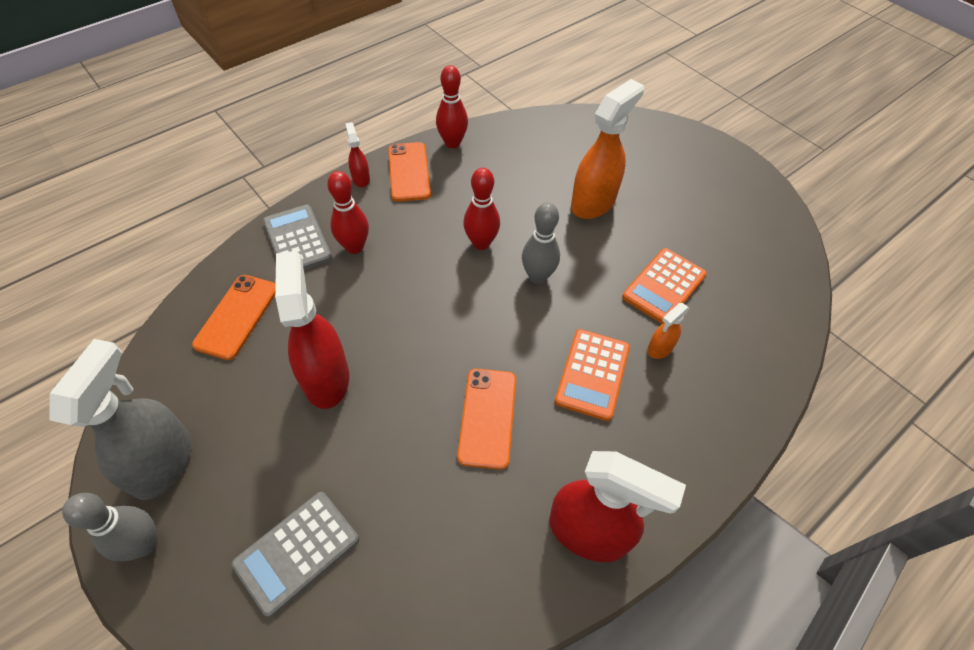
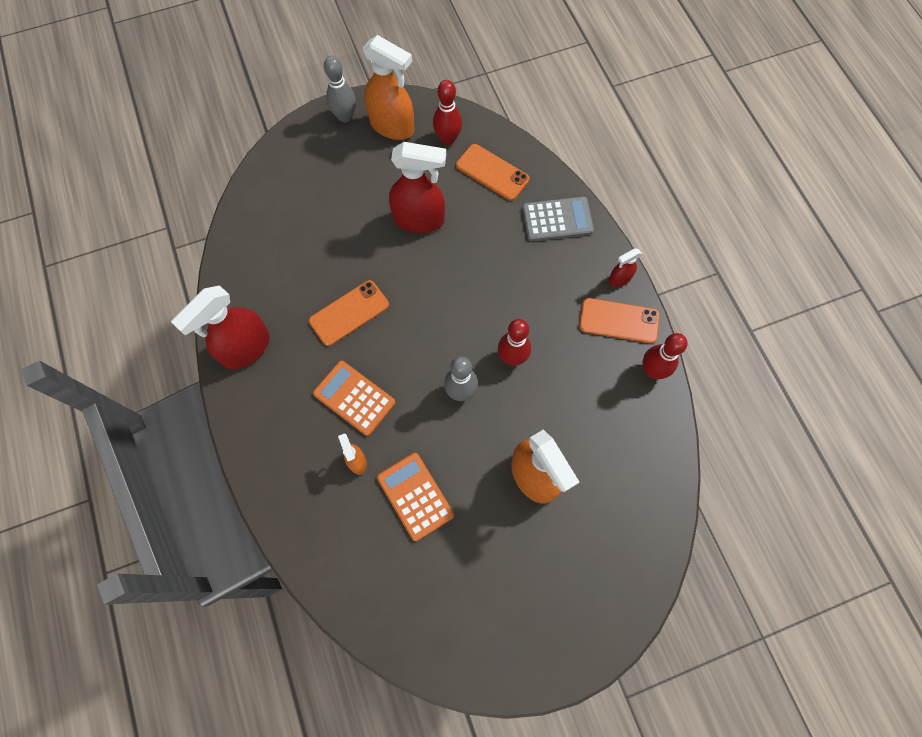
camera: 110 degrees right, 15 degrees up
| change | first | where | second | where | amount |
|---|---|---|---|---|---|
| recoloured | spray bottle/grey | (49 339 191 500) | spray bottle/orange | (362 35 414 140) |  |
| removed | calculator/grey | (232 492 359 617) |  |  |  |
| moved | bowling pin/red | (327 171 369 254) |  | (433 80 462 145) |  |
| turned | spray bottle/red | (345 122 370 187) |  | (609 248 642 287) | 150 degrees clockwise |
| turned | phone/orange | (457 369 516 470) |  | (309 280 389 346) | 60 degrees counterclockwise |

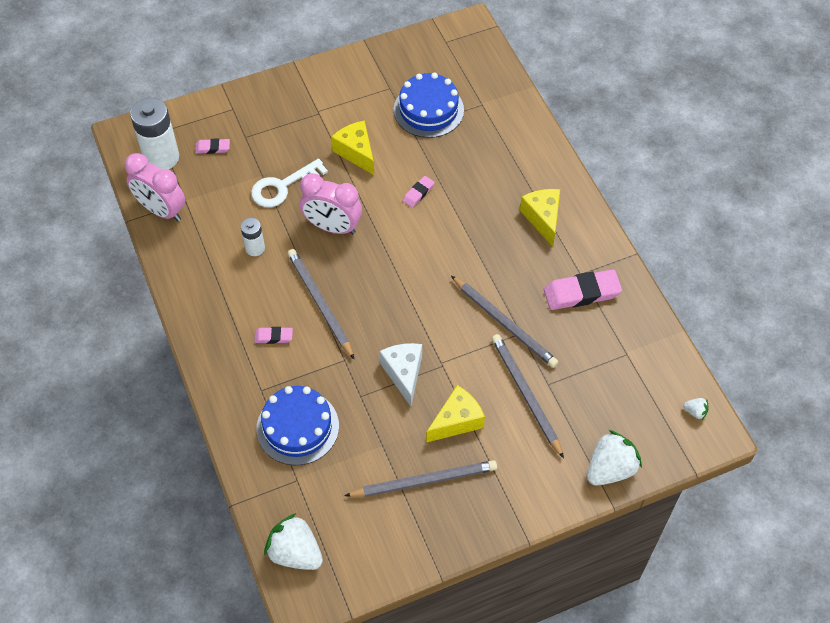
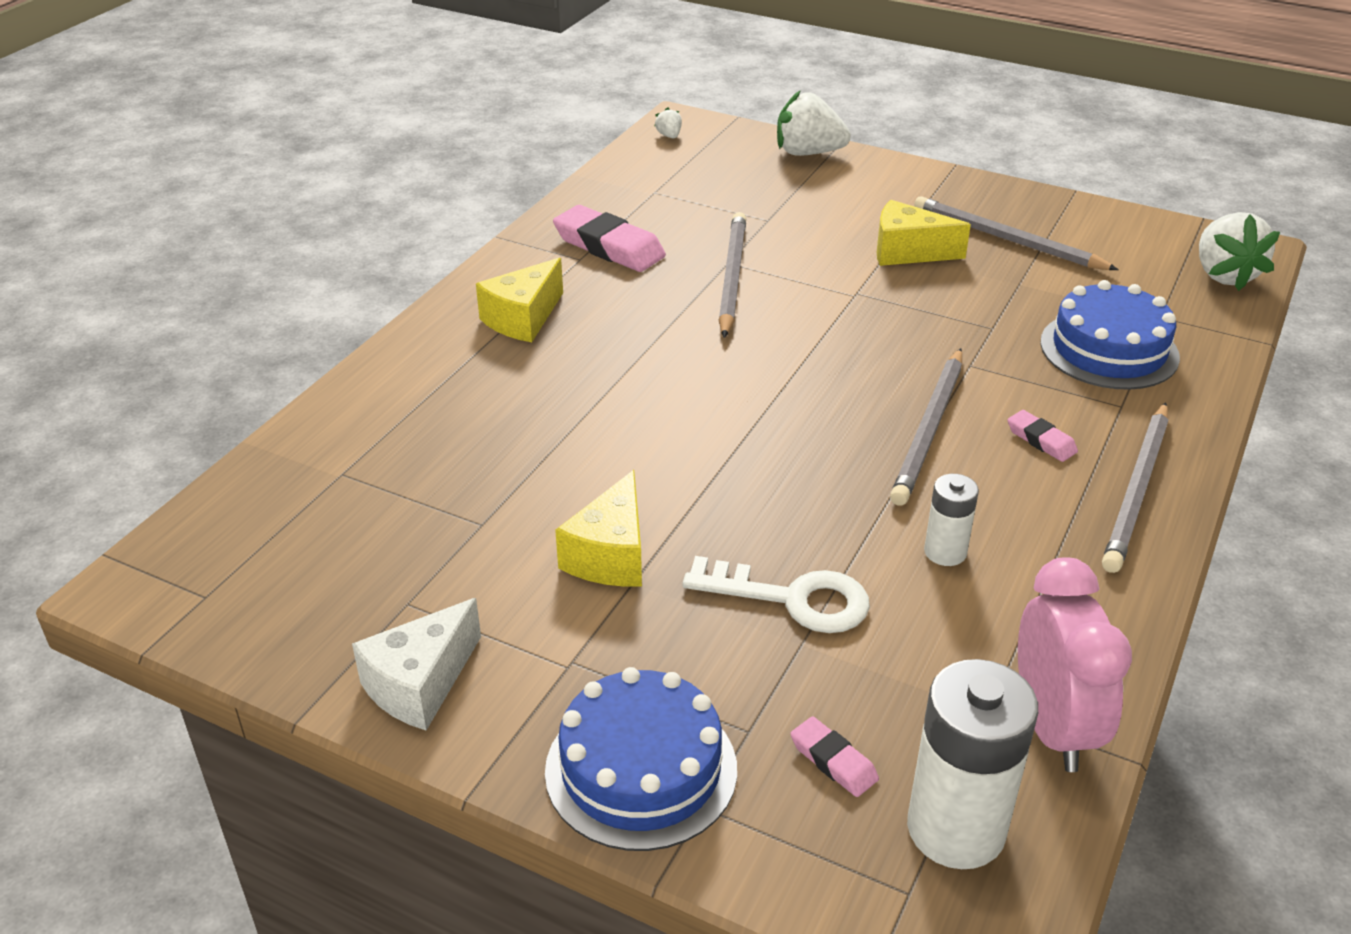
camera: 130 degrees left, 20 degrees down
| change | first | where | second | where | amount |
|---|---|---|---|---|---|
| removed | clock/pink | (300 173 362 235) |  |  |  |
| moved | cheese/white | (379 343 422 406) |  | (352 598 481 730) |  |
| moved | cake/blue | (394 73 464 138) |  | (545 667 737 851) |  |
| removed | eraser/pink | (403 176 435 207) |  |  |  |
| moved | pencil/grey | (492 334 564 459) |  | (1102 402 1169 573) |  |

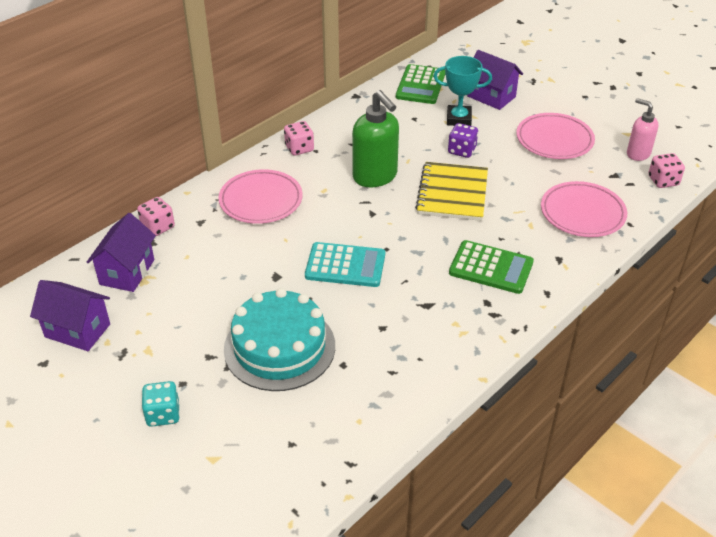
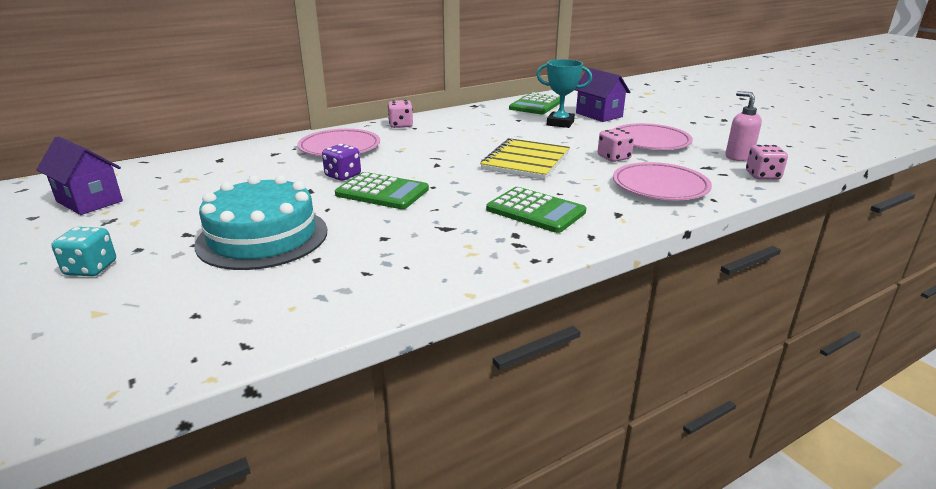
camera: 15 degrees right, 15 degrees down
| change | first | where | second | where | amount |
|---|---|---|---|---|---|
| removed | house/purple | (87 213 156 292) |  |  |  |
| moved | dice/pink | (137 197 175 236) |  | (597 128 634 162) |  |
| recoloured | calculator/turquoise | (305 242 385 287) | calculator/green | (335 172 429 209) |  |
| removed | soap dispenser/green | (352 90 399 187) |  |  |  |
| moved | dice/purple | (448 123 478 158) |  | (322 144 361 181) |  |

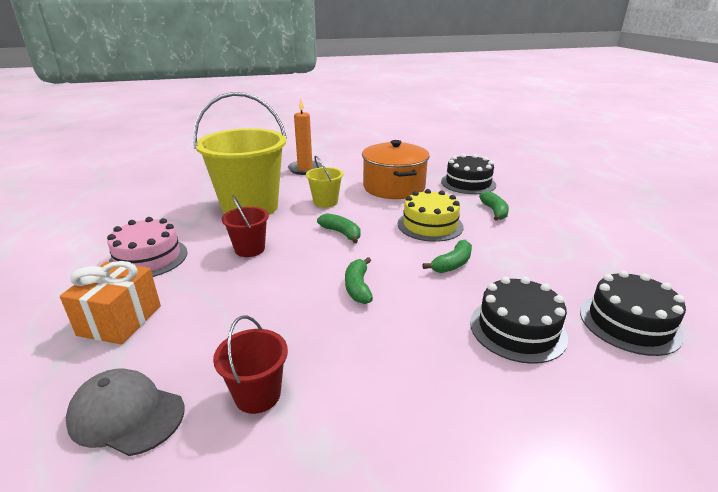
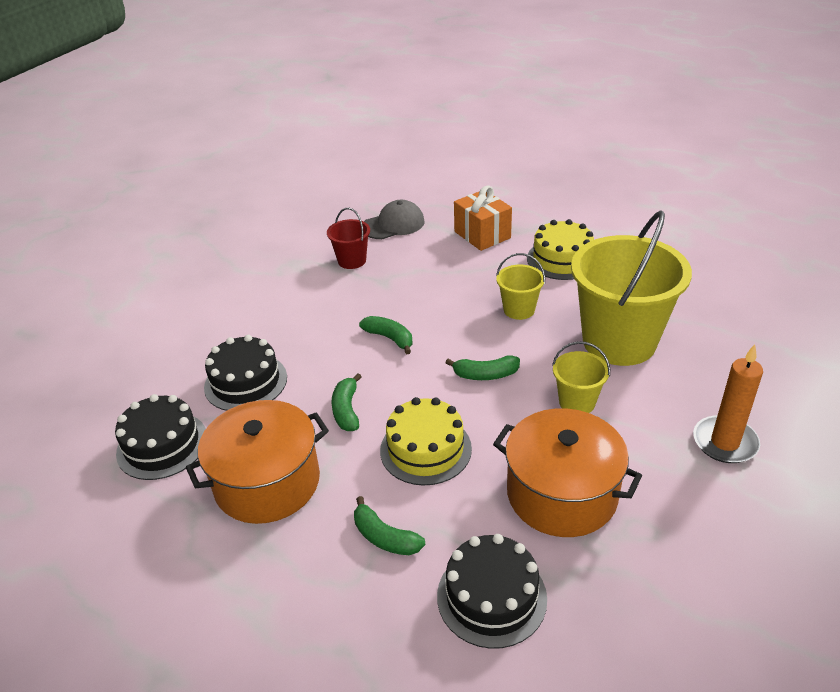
camera: 135 degrees right, 10 degrees up
| change | first | where | second | where | amount |
|---|---|---|---|---|---|
| recoloured | cake/pink | (107 217 188 277) | cake/yellow | (527 219 594 280) |  |
| recoloured | bucket/red | (222 195 269 257) | bucket/yellow | (496 253 545 320) |  |
| added |  |  | pot/orange | (186 400 329 524) |  |

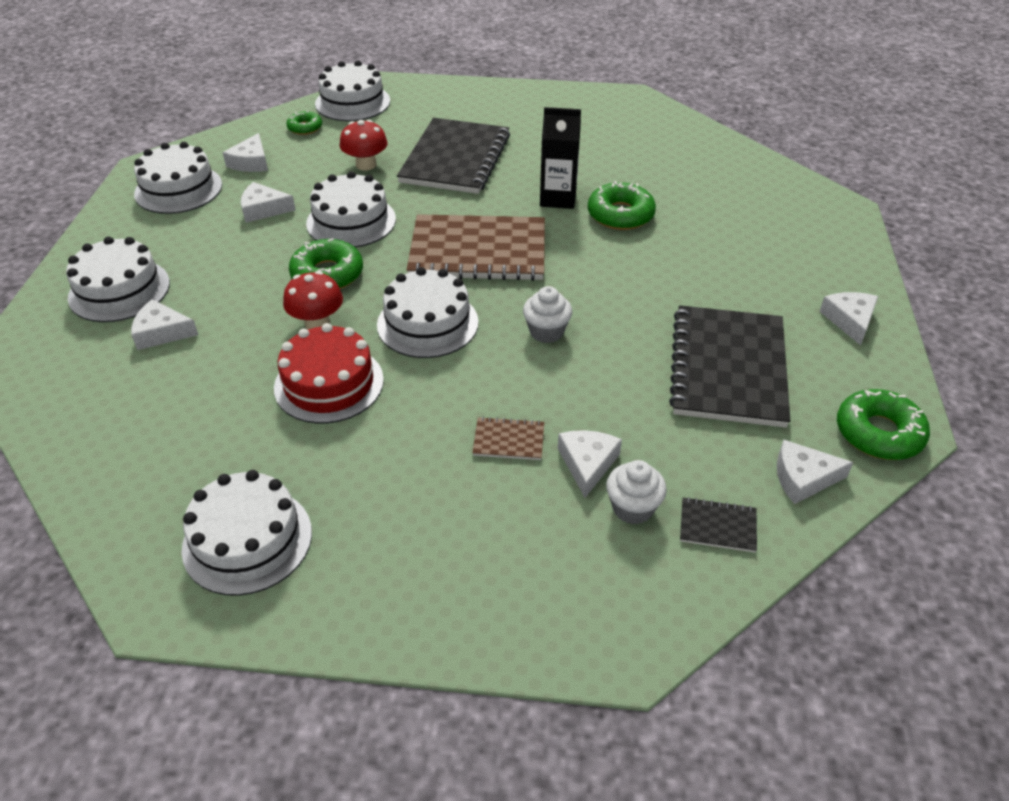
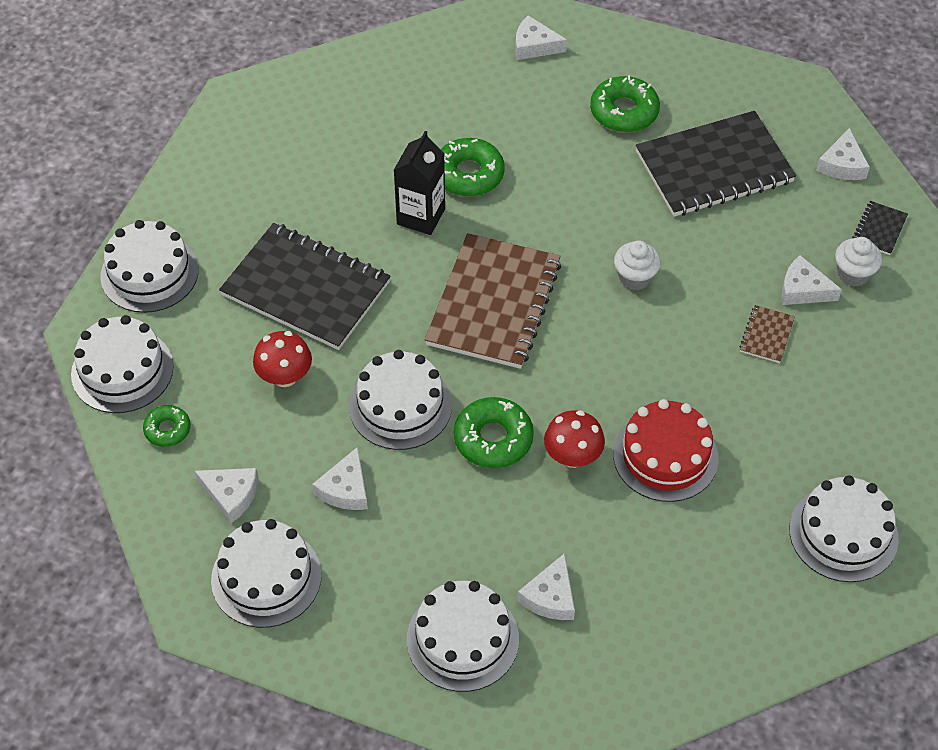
camera: 75 degrees left, 10 degrees up
| change | first | where | second | where | amount |
|---|---|---|---|---|---|
| moved | cake/white | (377 267 479 358) |  | (100 220 199 313) |  |
| turned | notebook/black | (669 305 790 428) |  | (636 111 796 217) | 45 degrees counterclockwise |
| moved | cheese/white | (819 292 878 346) |  | (515 15 567 60) |  |
| moved | donut/green | (837 389 930 460) |  | (590 75 660 132) |  |

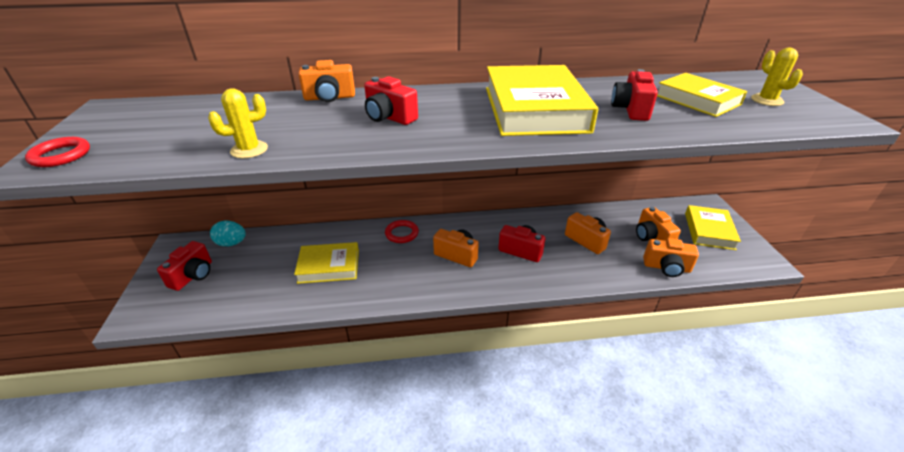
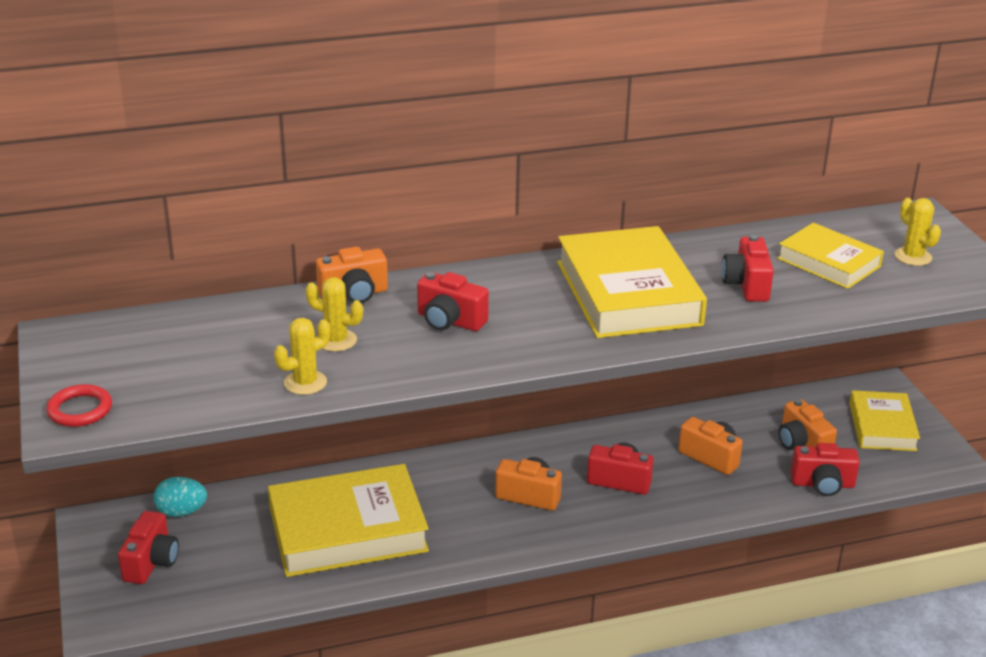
camera: 10 degrees left, 5 degrees down
| change | first | where | second | where | amount |
|---|---|---|---|---|---|
| resized | book/yellow | (294 242 359 284) |  | (268 464 429 577) | x1.69 |
| removed | ring/red | (385 220 419 243) |  |  |  |
| recoloured | camera/orange | (643 238 699 277) | camera/red | (791 443 860 496) |  |
| added |  |  | cactus/yellow | (305 277 363 352) |  |

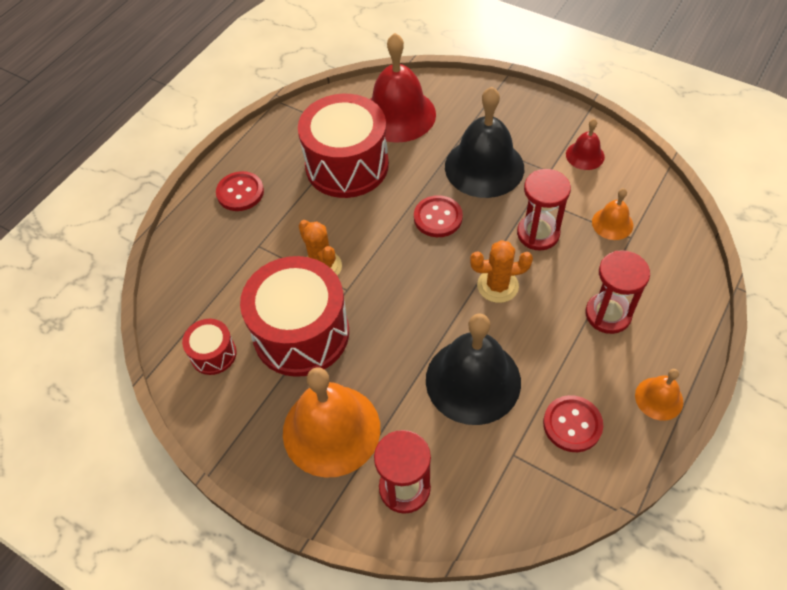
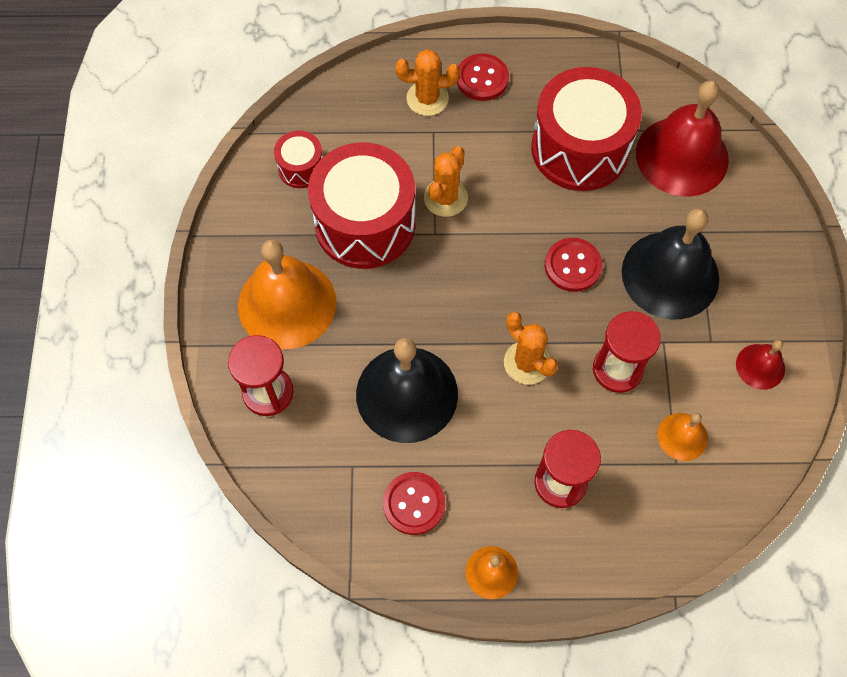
camera: 55 degrees right, 10 degrees up
| change | first | where | second | where | amount |
|---|---|---|---|---|---|
| added |  |  | cactus/orange | (396 49 460 116) |  |

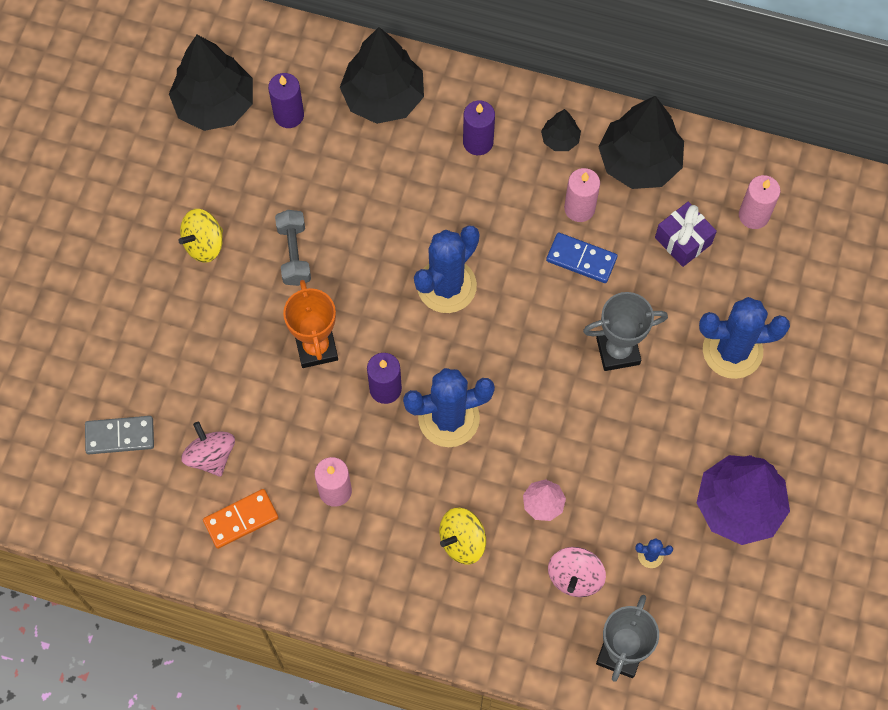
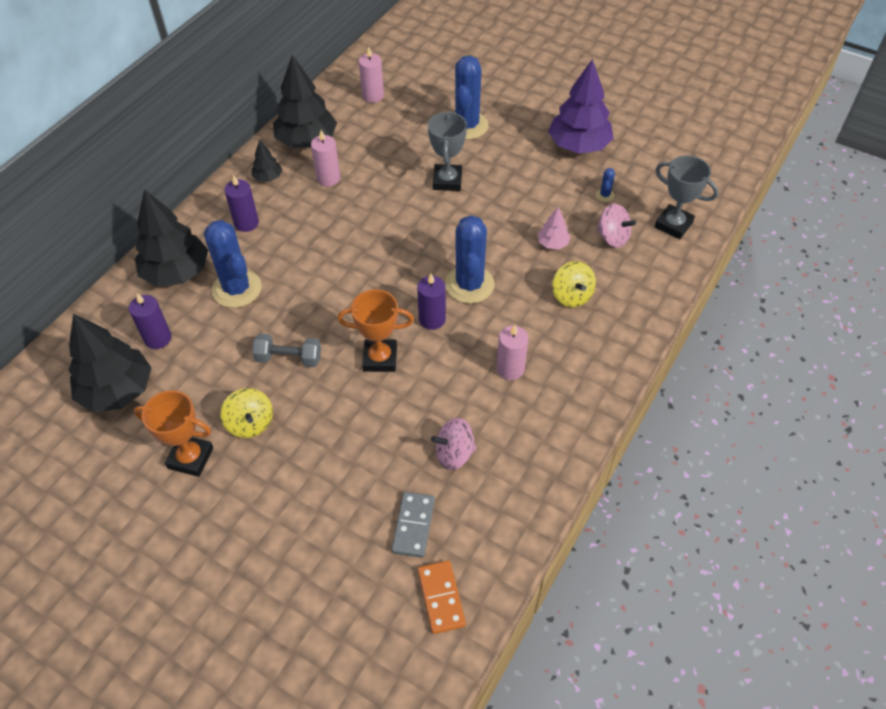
camera: 75 degrees left, 15 degrees down
| change | first | where | second | where | amount |
|---|---|---|---|---|---|
| moved | domino/orange | (203 489 279 549) |  | (418 560 466 634) |  |
| moved | cactus/blue | (414 225 480 313) |  | (204 220 262 308) |  |
| removed | domino/blue | (546 233 618 283) |  |  |  |
| removed | gift/purple | (655 202 717 267) |  |  |  |
| added |  |  | trophy/orange | (134 390 213 477) |  |

